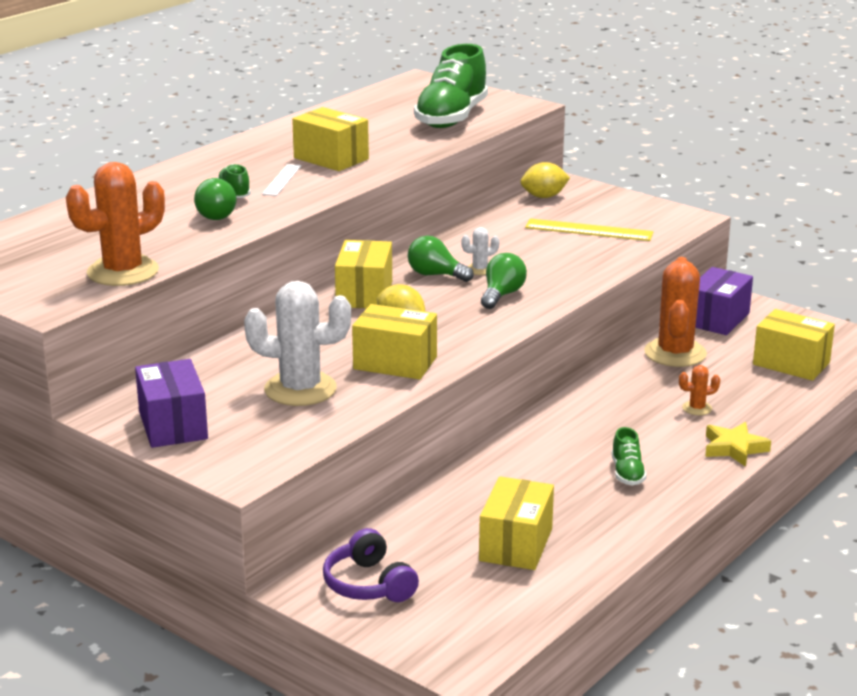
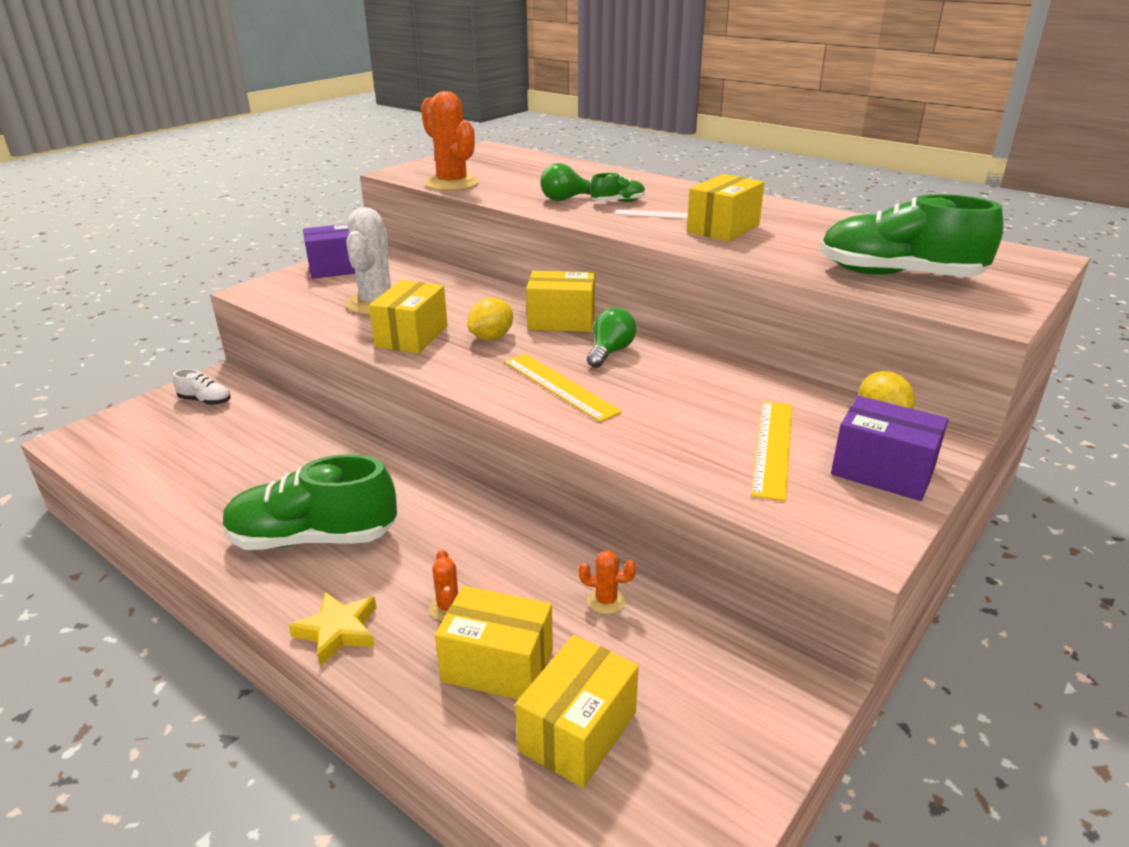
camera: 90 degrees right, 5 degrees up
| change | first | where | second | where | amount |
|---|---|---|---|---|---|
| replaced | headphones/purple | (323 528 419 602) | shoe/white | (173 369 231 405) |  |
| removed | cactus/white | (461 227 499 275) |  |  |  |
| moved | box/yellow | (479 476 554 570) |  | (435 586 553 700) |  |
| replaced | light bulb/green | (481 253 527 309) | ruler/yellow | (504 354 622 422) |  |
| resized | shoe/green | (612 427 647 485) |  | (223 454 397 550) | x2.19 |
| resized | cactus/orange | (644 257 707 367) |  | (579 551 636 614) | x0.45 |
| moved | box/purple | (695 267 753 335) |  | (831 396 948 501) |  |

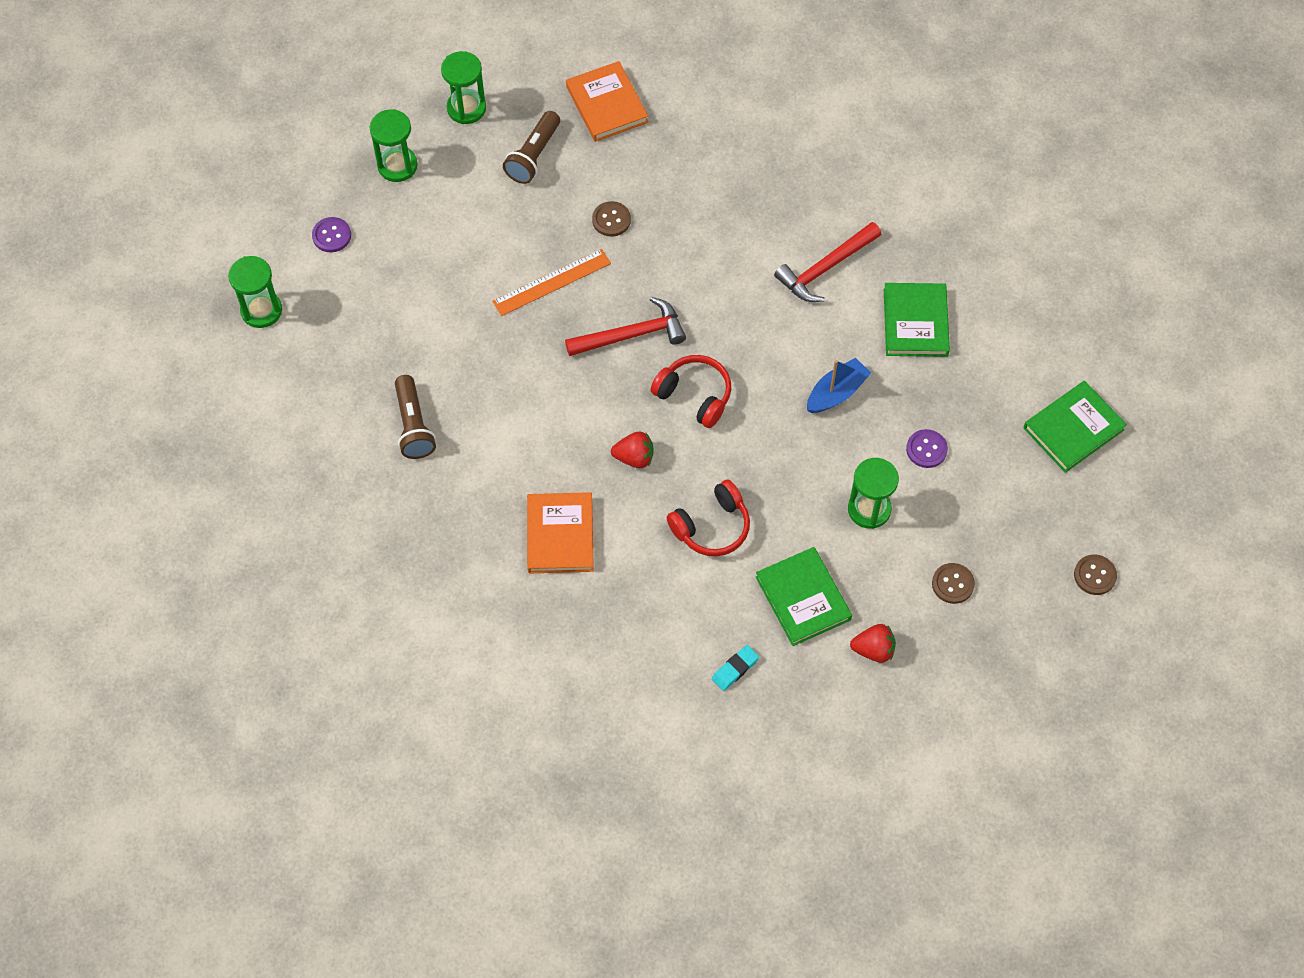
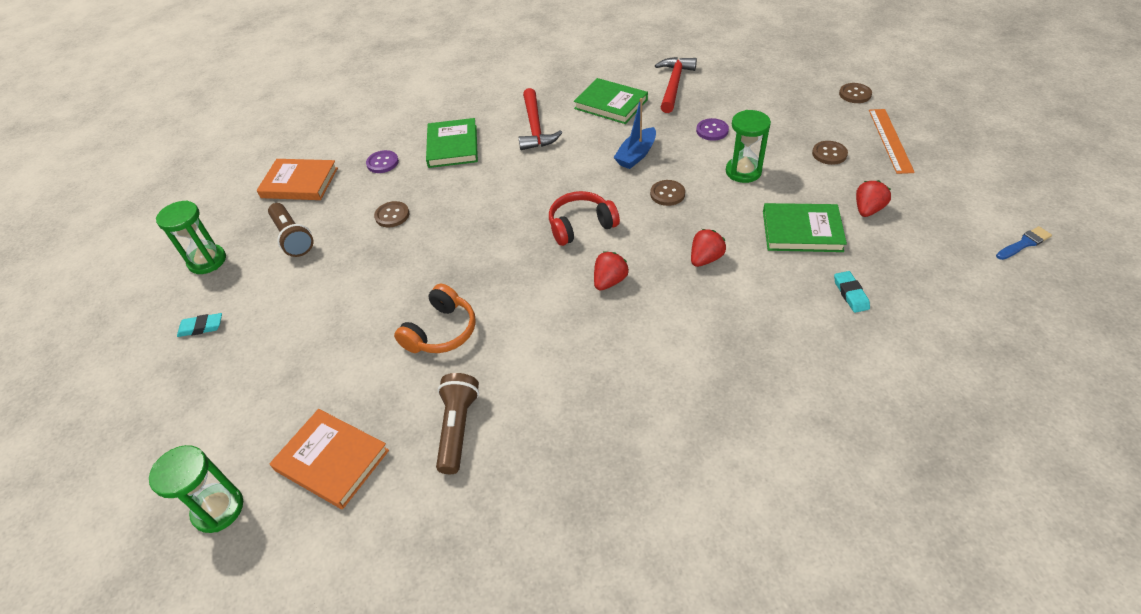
camera: 55 degrees left, 15 degrees down
| change | first | where | second | where | amount |
|---|---|---|---|---|---|
| moved | button/purple | (312 217 351 252) |  | (366 150 399 173) |  |
| replaced | hourglass/green | (370 109 418 182) | eraser/turquoise | (177 313 222 337) |  |
| turned | flashlight/brown | (395 375 436 459) |  | (436 373 479 474) | 105 degrees counterclockwise |
| moved | ruler/orange | (492 249 611 316) |  | (869 109 915 174) |  |
| moved | book/orange | (527 492 594 574) |  | (270 409 389 509) |  |
| moved | hammer/red | (565 297 686 356) |  | (655 57 697 113) |  |
| replaced | headphones/red | (667 480 750 556) | strawberry/red | (691 229 726 267) |  |
| turned | boat/blue | (807 358 871 413) |  | (613 98 656 169) | 135 degrees counterclockwise |
| moved | book/green | (1024 381 1127 473) |  | (426 118 478 168) |  |
| added |  |  | headphones/orange | (394 284 476 353) |  |
| added |  |  | button/brown | (650 180 685 206) |  |
| added |  |  | brush/blue | (996 226 1052 260) |  |

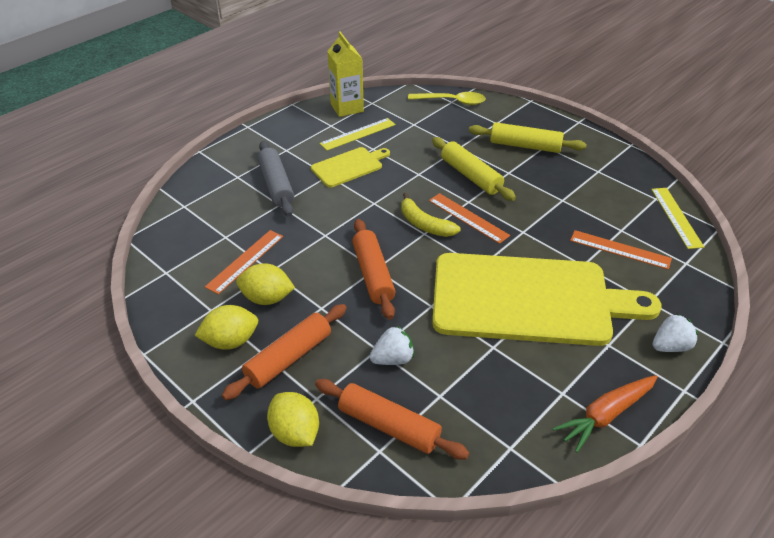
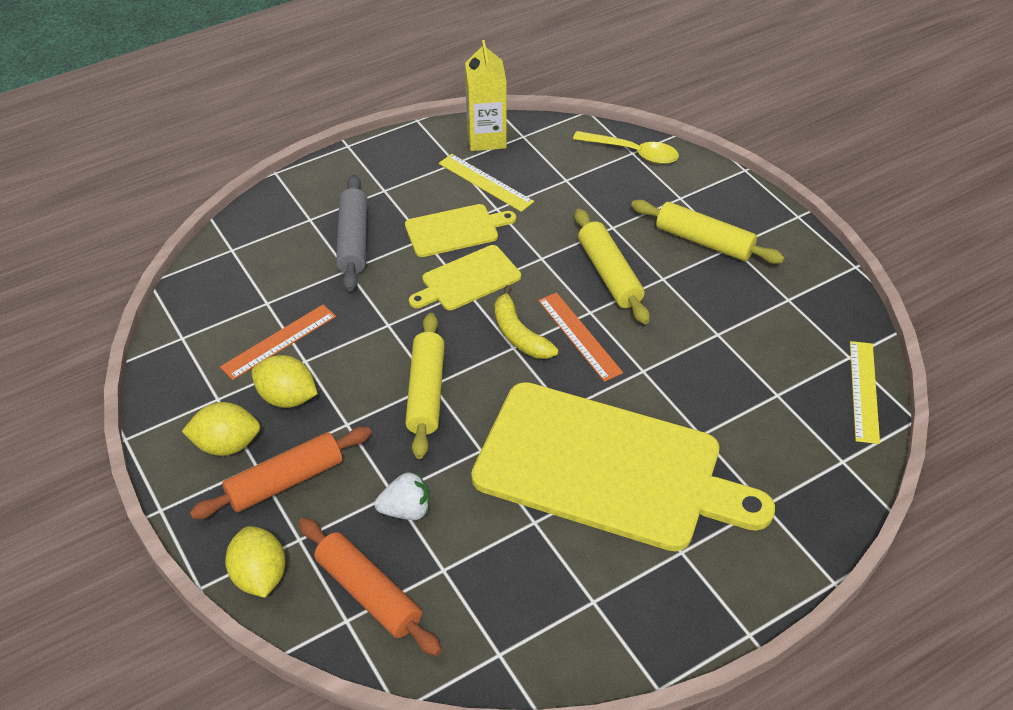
camera: 15 degrees right, 5 degrees up
| change | first | where | second | where | amount |
|---|---|---|---|---|---|
| turned | ruler/yellow | (319 118 396 151) |  | (439 154 534 212) | 60 degrees clockwise |
| recoloured | rolling pin/orange | (352 219 395 320) | rolling pin/yellow | (405 313 445 459) |  |
| removed | carrot/orange | (552 375 658 453) |  |  |  |
| removed | ruler/orange | (570 230 672 270) |  |  |  |
| removed | strawberry/white | (653 313 698 352) |  |  |  |
| added |  |  | cutting board/yellow | (409 245 521 310) |  |

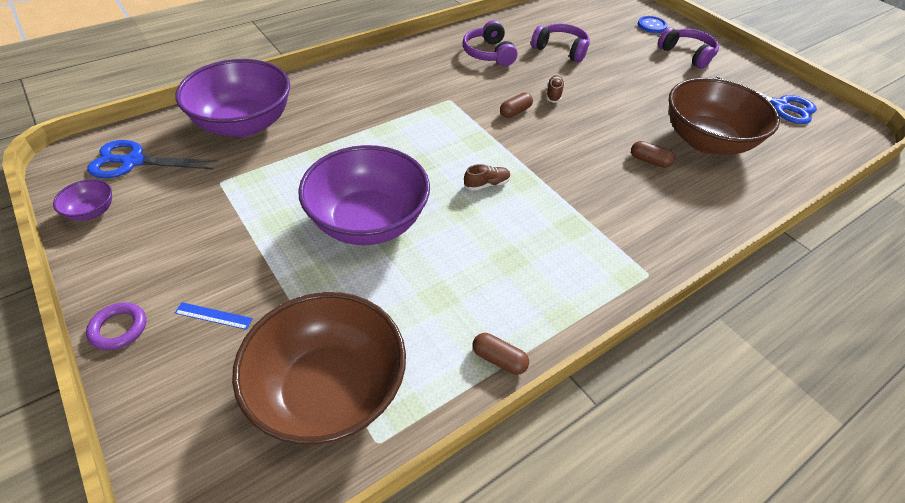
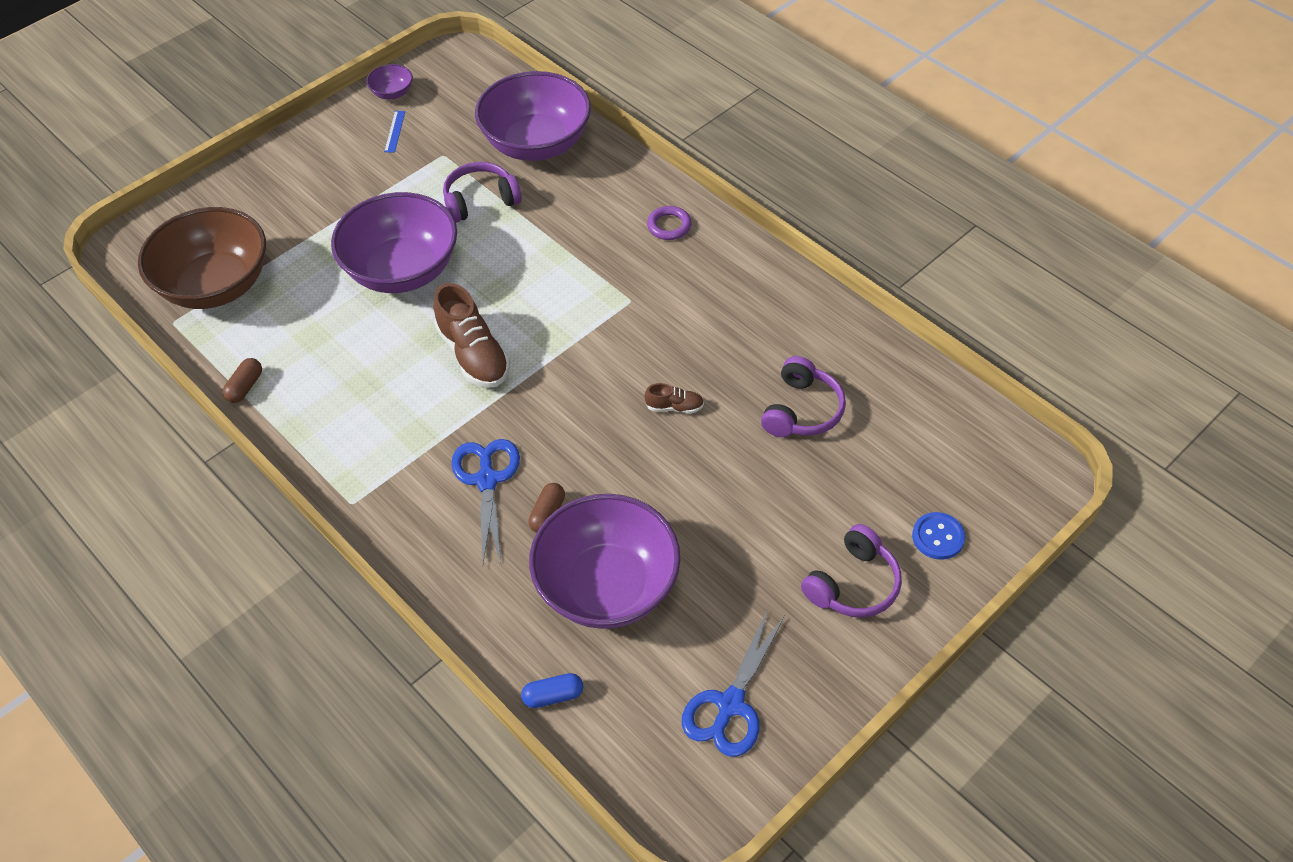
camera: 85 degrees right, 5 degrees up
| change | first | where | second | where | amount |
|---|---|---|---|---|---|
| moved | ring/purple | (86 302 146 350) |  | (647 206 692 240) |  |
| moved | scissors/blue | (87 140 218 178) |  | (451 439 520 564) |  |
| moved | ruler/blue | (175 302 253 330) |  | (384 111 405 153) |  |
| moved | headphones/purple | (462 20 518 66) |  | (443 162 522 223) |  |
| resized | shoe/brown | (464 164 511 191) |  | (433 283 510 388) | x2.04 |
| removed | capsule/brown | (500 92 533 118) |  |  |  |
| recoloured | bowl/brown | (668 78 780 155) | bowl/purple | (529 494 681 629) |  |
| added |  |  | capsule/blue | (521 673 583 708) |  |

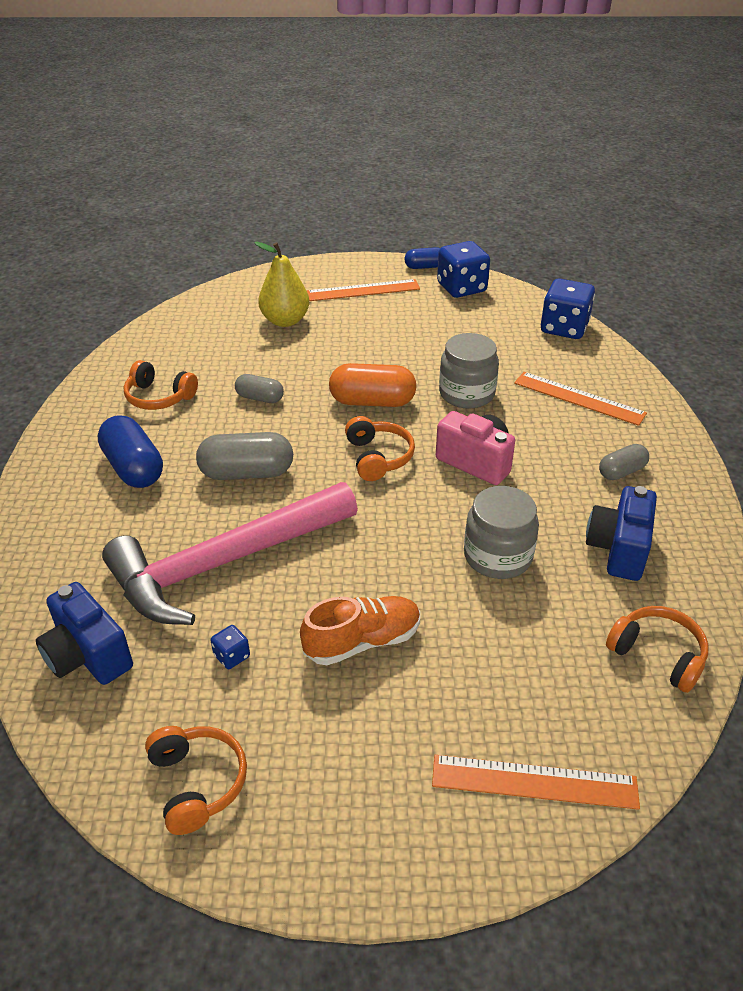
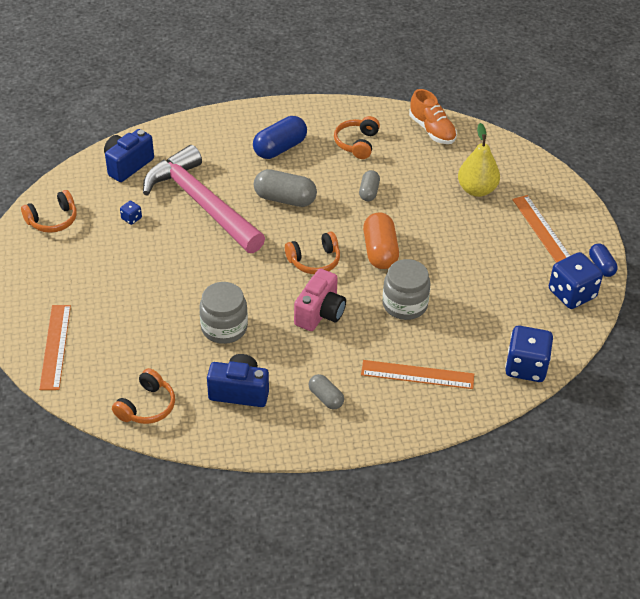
camera: 80 degrees right, 5 degrees up
| change | first | where | second | where | amount |
|---|---|---|---|---|---|
| turned | capsule/grey | (196 432 293 480) |  | (254 169 317 207) | 60 degrees counterclockwise |
| moved | shoe/orange | (300 596 420 665) |  | (409 89 457 144) |  |
| turned | ruler/orange | (514 372 647 426) |  | (361 360 474 389) | 75 degrees clockwise |

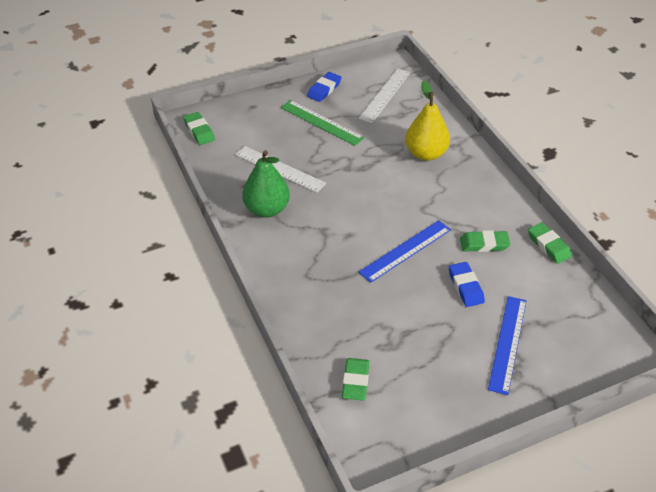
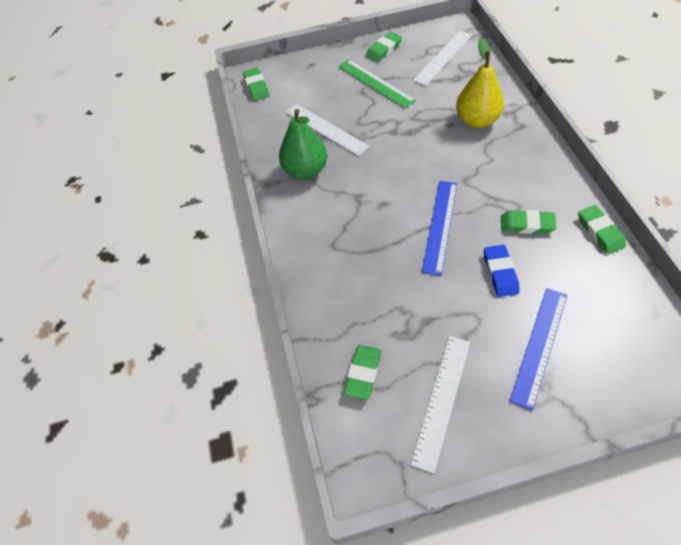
camera: 15 degrees right, 10 degrees up
| change | first | where | second | where | amount |
|---|---|---|---|---|---|
| recoloured | eraser/blue | (307 72 342 102) | eraser/green | (366 32 402 62) |  |
| turned | ruler/blue | (359 220 451 283) |  | (422 181 457 275) | 45 degrees counterclockwise |
| added |  |  | ruler/white | (411 336 470 473) |  |

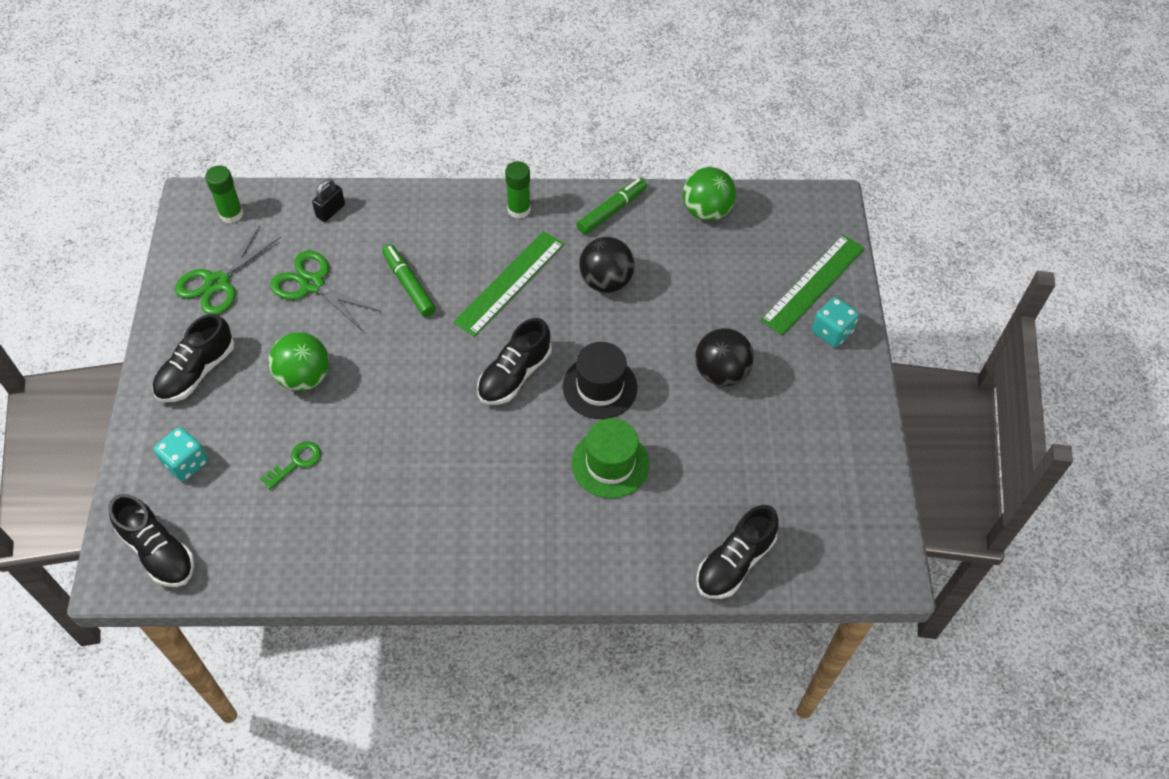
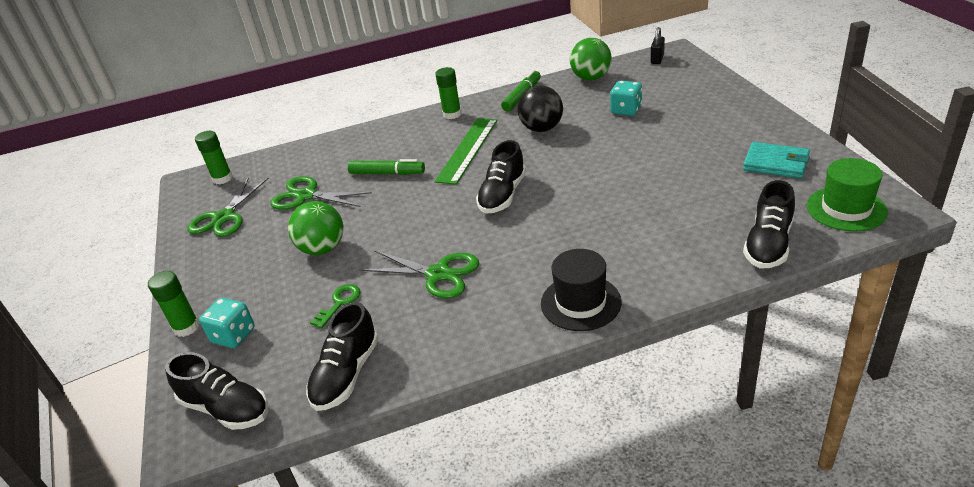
camera: 10 degrees left, 20 degrees down
| change | first | where | second | where | amount |
|---|---|---|---|---|---|
| moved | shoe/black | (152 314 235 403) |  | (306 302 379 411) |  |
| moved | padlock/black | (312 179 345 222) |  | (651 27 665 64) |  |
| turned | marker/green | (382 244 436 317) |  | (348 159 425 175) | 150 degrees clockwise |
| moved | hat/black | (563 342 637 419) |  | (541 249 621 331) |  |
| moved | hat/green | (572 418 649 498) |  | (807 158 888 232) |  |
| removed | ball/black | (695 328 754 387) |  |  |  |
| removed | ruler/green | (761 235 865 335) |  |  |  |
| moved | dice/turquoise | (812 297 859 347) |  | (610 81 642 116) |  |
| added |  |  | glue stick/green | (148 271 200 337) |  |
| added |  |  | scissors/green | (361 250 479 298) |  |
| added |  |  | wallet/turquoise | (743 142 810 179) |  |

